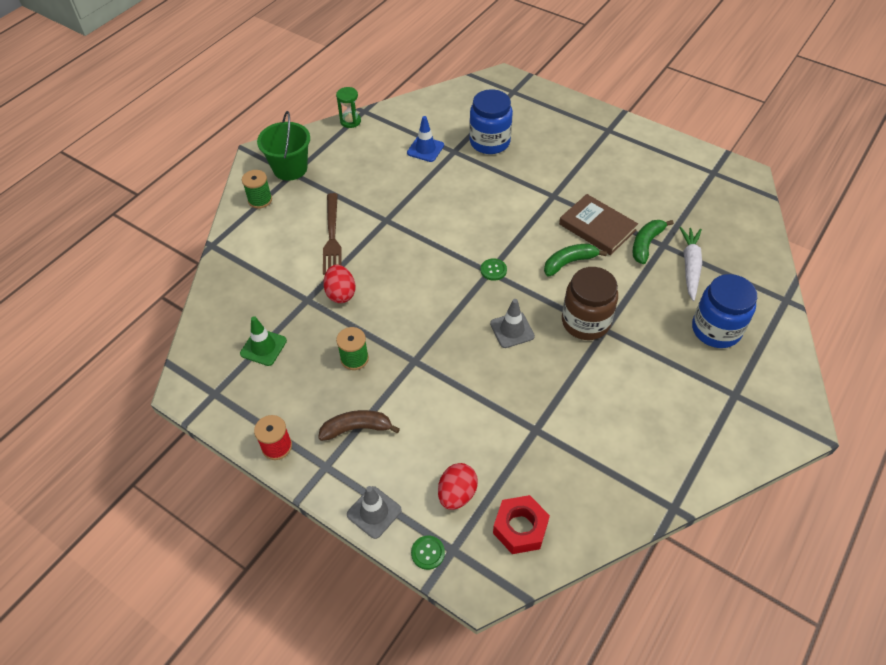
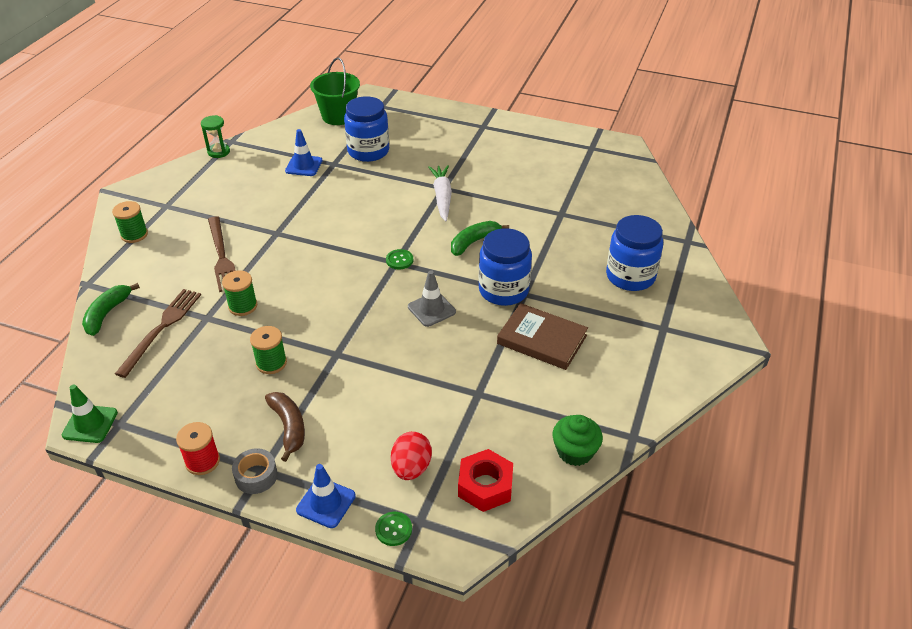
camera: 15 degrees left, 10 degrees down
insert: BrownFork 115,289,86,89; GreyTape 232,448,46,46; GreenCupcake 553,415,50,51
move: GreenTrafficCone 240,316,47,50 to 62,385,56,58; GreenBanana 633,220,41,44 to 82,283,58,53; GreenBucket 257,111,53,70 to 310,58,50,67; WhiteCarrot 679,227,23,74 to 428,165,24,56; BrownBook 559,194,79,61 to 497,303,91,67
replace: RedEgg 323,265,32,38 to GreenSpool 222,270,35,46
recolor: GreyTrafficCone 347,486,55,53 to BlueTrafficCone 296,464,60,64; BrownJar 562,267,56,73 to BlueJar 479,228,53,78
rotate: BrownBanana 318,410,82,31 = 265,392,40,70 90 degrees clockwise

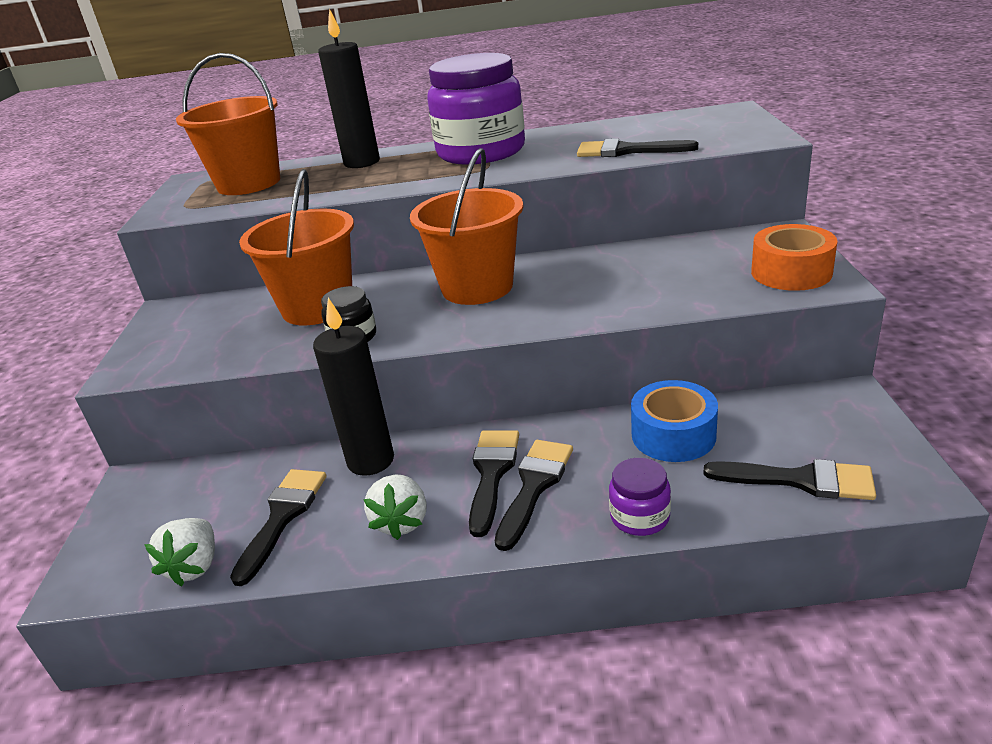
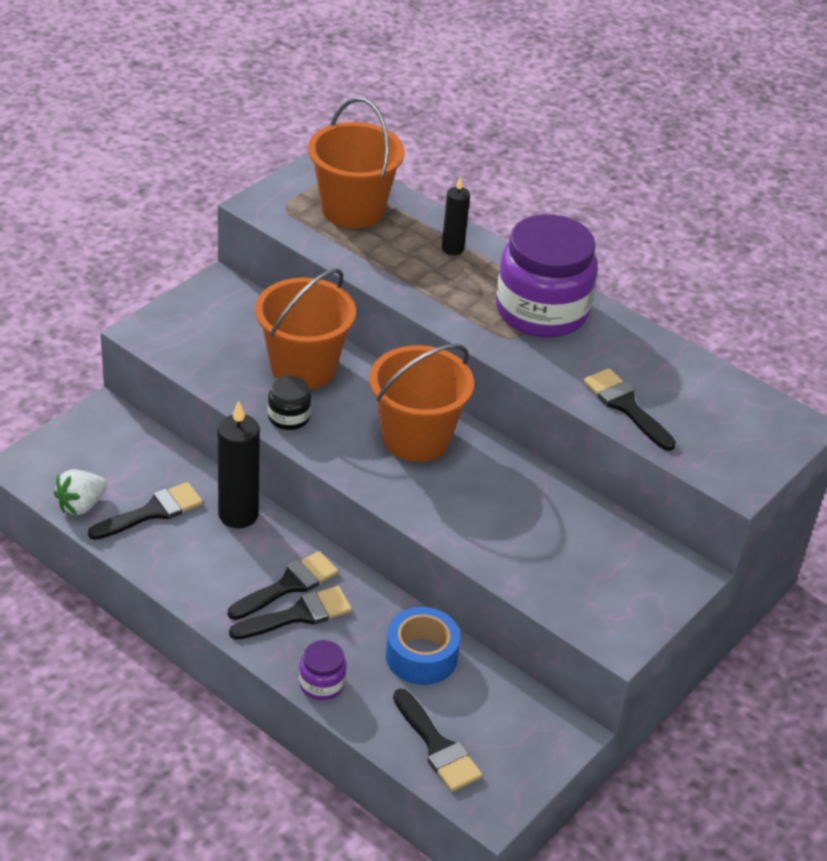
camera: 35 degrees right, 10 degrees up
delete: WhiteStrawberry 363,475,64,65; OrangeTape 751,224,86,67
resize: BlackCandle 318,9,62,159 = 442,176,28,79 x0.60

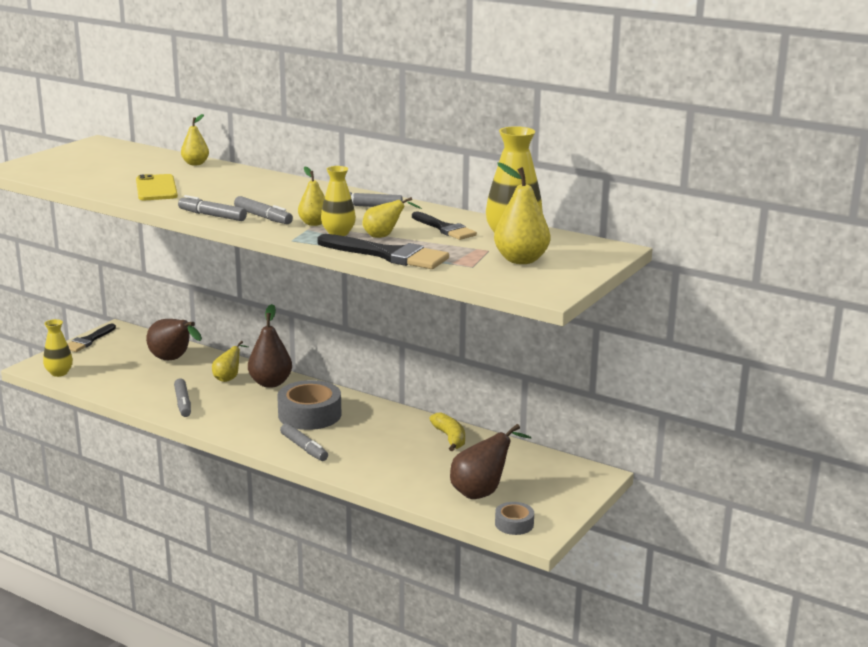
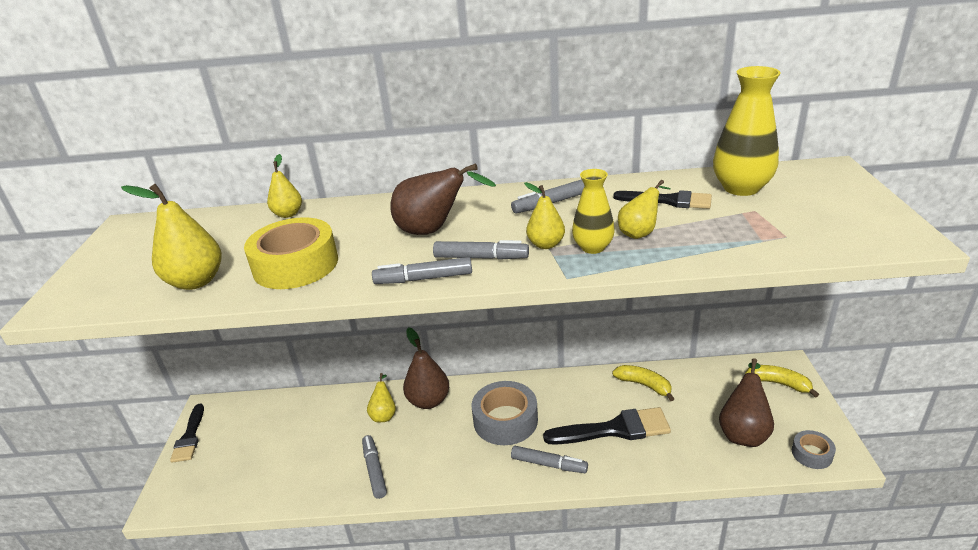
camera: 30 degrees left, 10 degrees up
delete: YellowVase 43,319,30,58
insert: YellowBanana 745,365,74,33
move: YellowPear 494,162,56,102 to 121,184,101,106; BrownPear 146,319,56,41 to 391,164,105,71; BlackBrush 317,234,132,35 to 543,407,128,38
replace: YellowPhone 136,174,42,26 to YellowTape 244,217,94,72
rotate: GreyMarker 174,378,17,39 = 362,435,25,64 150 degrees counterclockwise

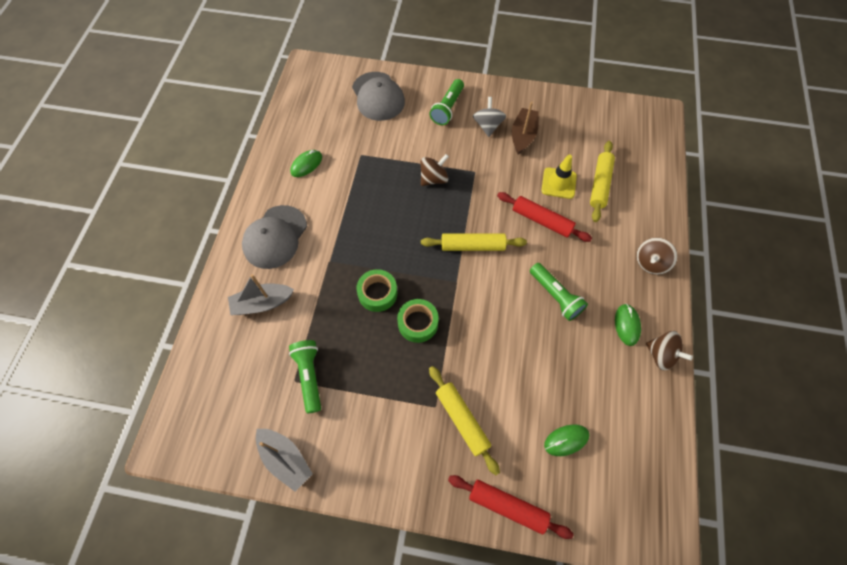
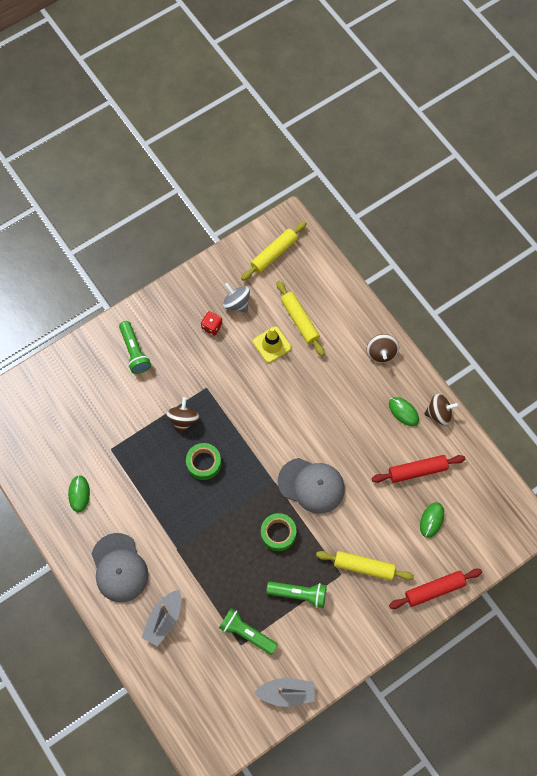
camera: 45 degrees left, 5 degrees up
move: GreenTape 356,269,41,43 to 186,443,35,37; GreySpinningTop 473,97,33,40 to 223,283,27,30; YellowRollingPin 421,233,106,18 to 241,221,66,60; GreenFlashlight 530,263,58,58 to 266,581,61,27; GreyCap 352,72,53,49 to 278,458,67,55; RedRollingPin 497,192,95,50 to 372,455,93,28
replace: BrownBoat 512,102,27,52 to RedDice 201,311,22,25

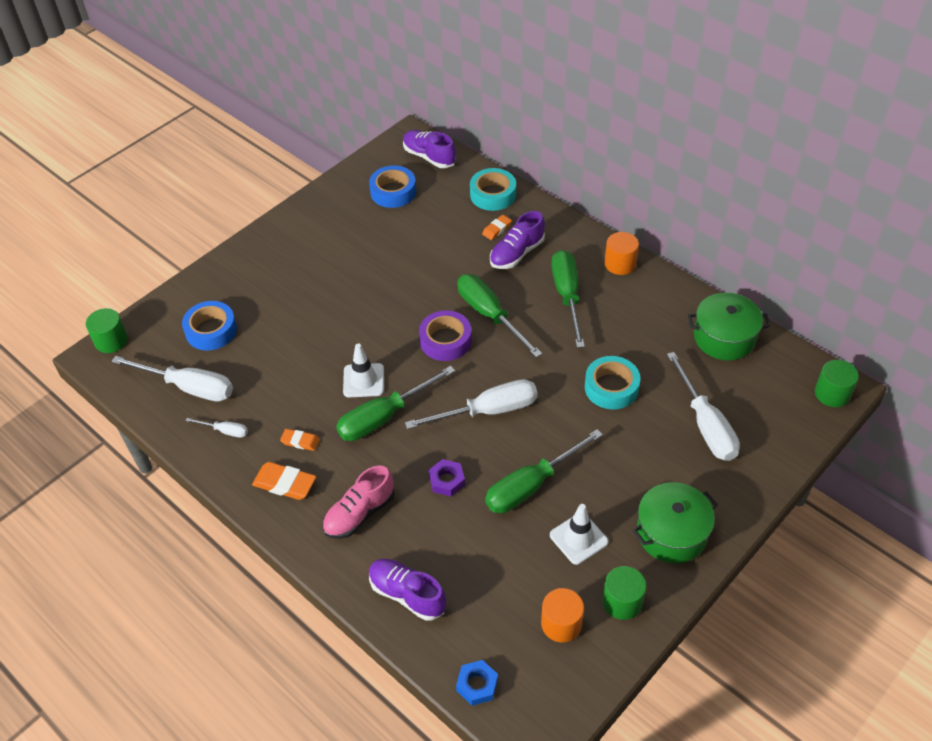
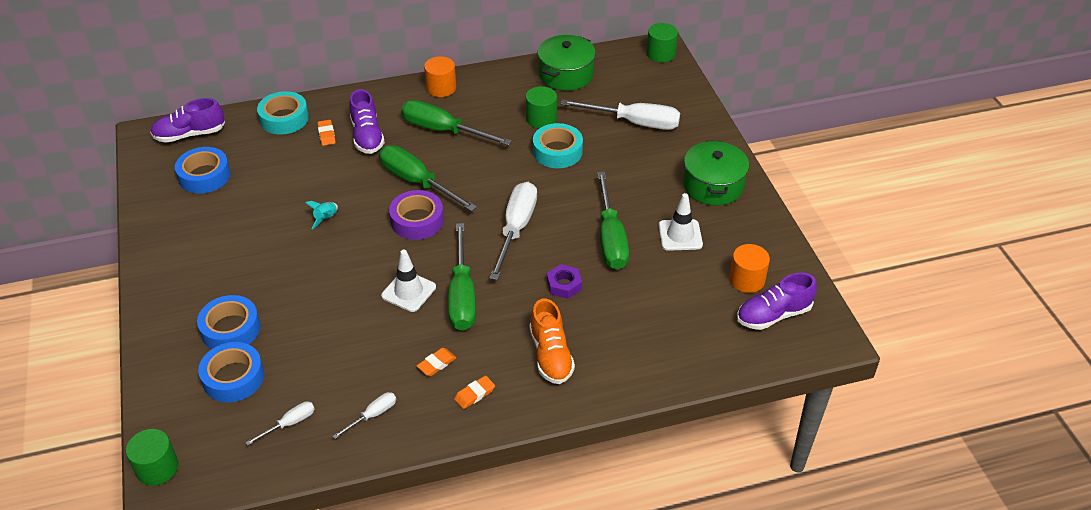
camera: 60 degrees left, 5 degrees down
delete: BlueNut 456,660,42,46
insert: BlueTape 197,295,64,54; TurquoiseRocket 305,201,33,28
move: GreenCylinder 602,566,45,54 to 526,86,31,42; PurpleShoe 369,559,77,62 to 737,272,80,58
recolor: PinkShoe 322,465,73,74 to OrangeShoe 529,299,46,85
rotate: GreenScrewdriver 457,274,85,84 = 379,145,98,67 45 degrees clockwise
resize: WhiteScrewdriver 111,356,122,46 = 245,401,70,45 x0.48; OrangeEraser 252,462,64,38 = 454,375,41,34 x0.60

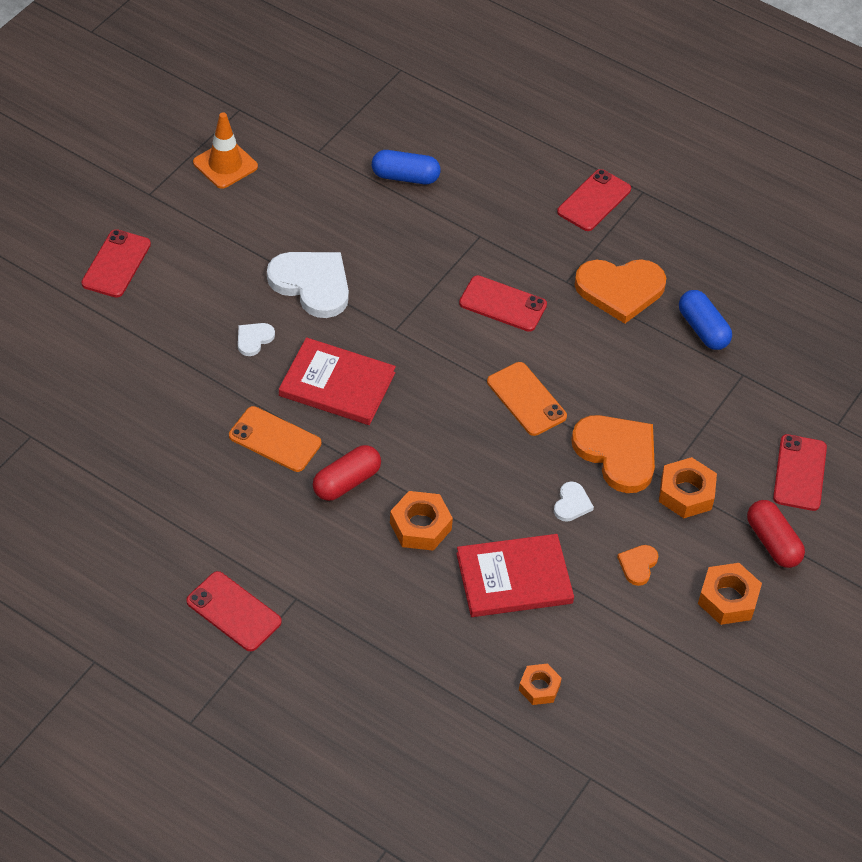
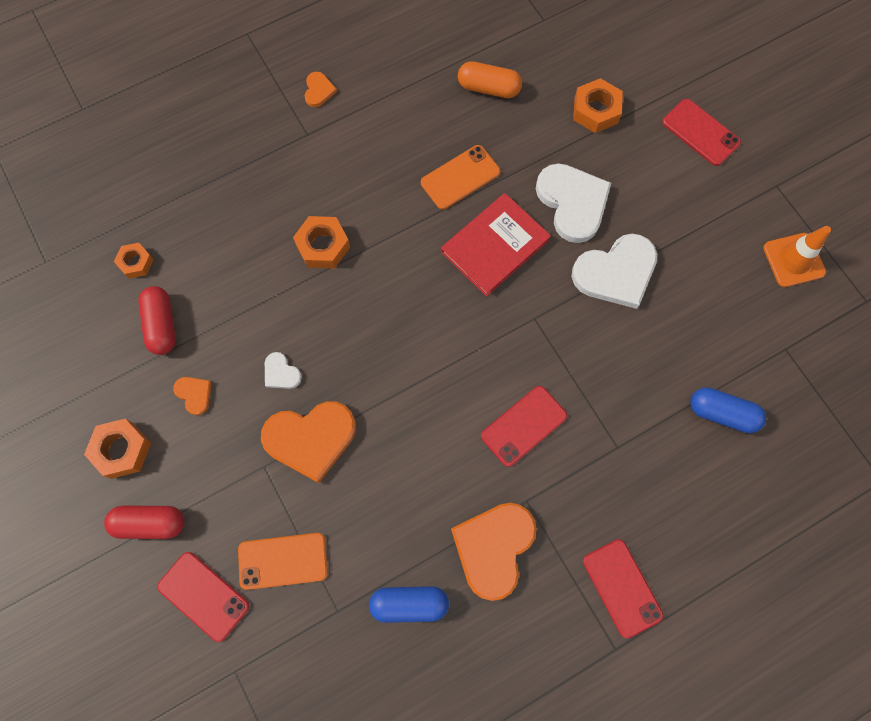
camera: 120 degrees right, 20 degrees up
delete: RedBook 456,534,118,83
insert: OrangeCapsule 458,61,64,37
move: RedCapsule 313,445,68,56 to 138,286,38,69; OrangePhone 487,362,80,74 to 238,533,90,57; OrangeNut 659,457,58,61 to 573,78,50,55
replace: RedPhone 186,571,96,80 to OrangeHeart 304,72,33,35
rotate: BlueCapsule 372,150,69,34 = 690,387,76,46 75 degrees clockwise
resize: WhiteHeart 238,323,37,33 = 536,163,75,80 x2.15

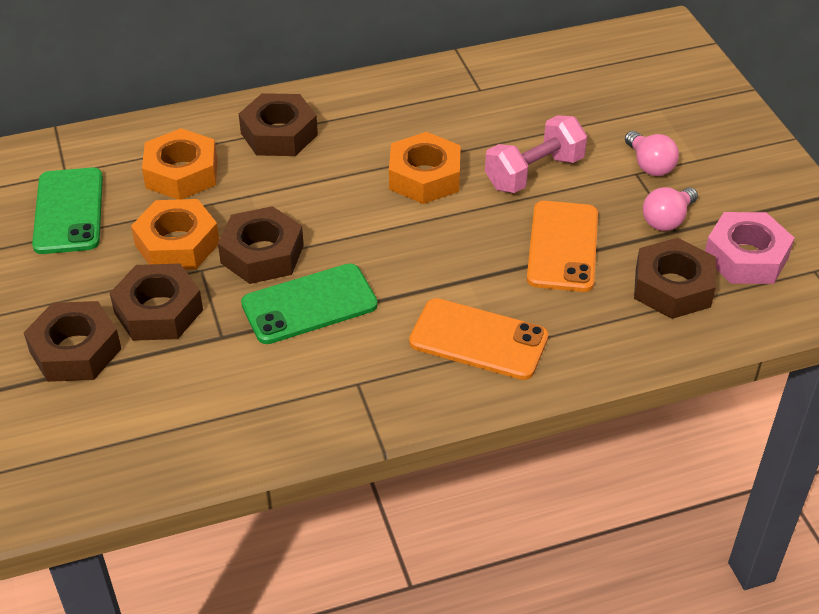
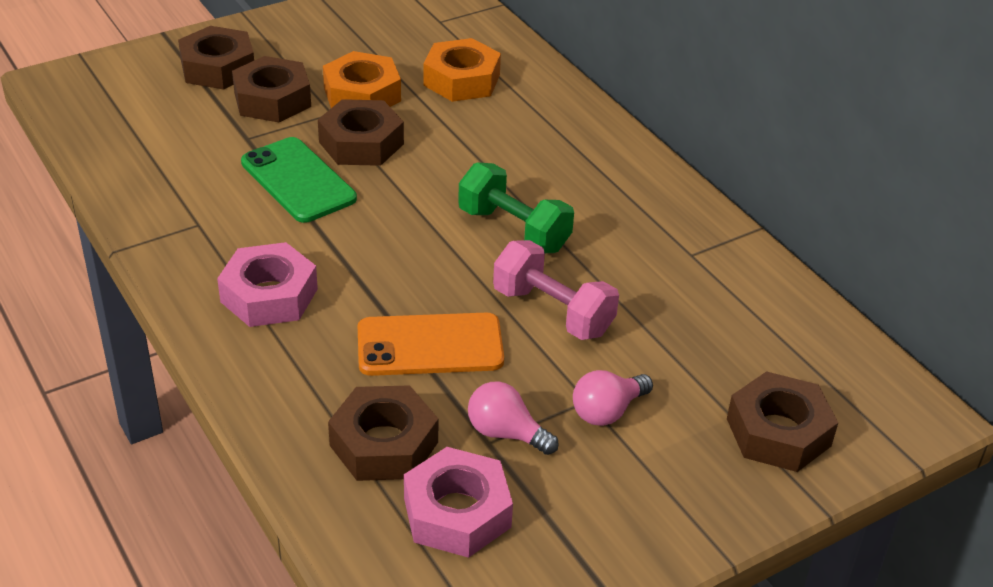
camera: 75 degrees right, 5 degrees down
delete: GreenPhone 32,168,71,86
move: BrownNut 239,93,79,63 to 727,371,111,101
replace: OrangePhone 409,298,140,82 to PinkNut 217,242,101,85; OrangeNut 389,132,72,72 to GreenDumbbell 458,162,116,91

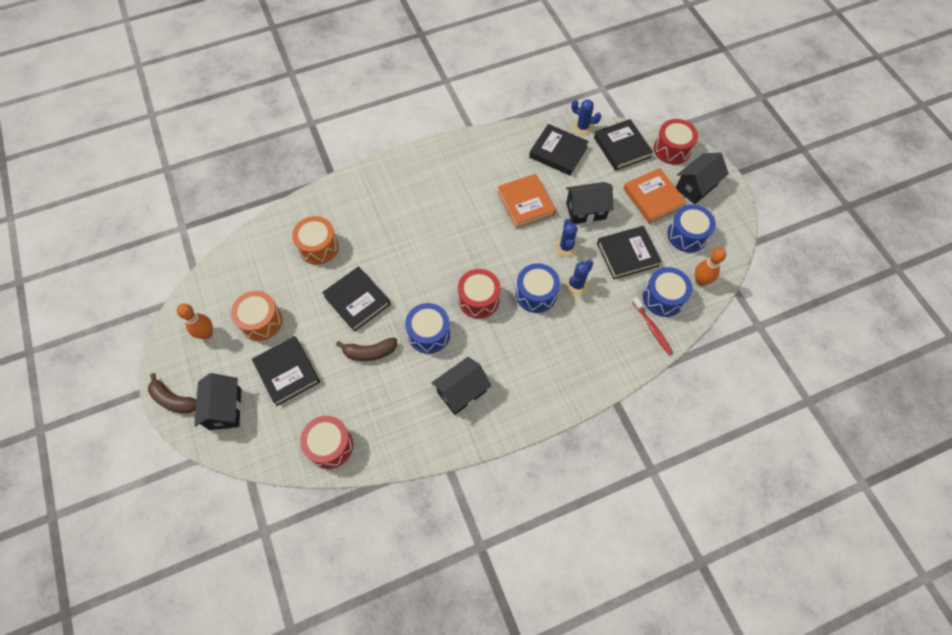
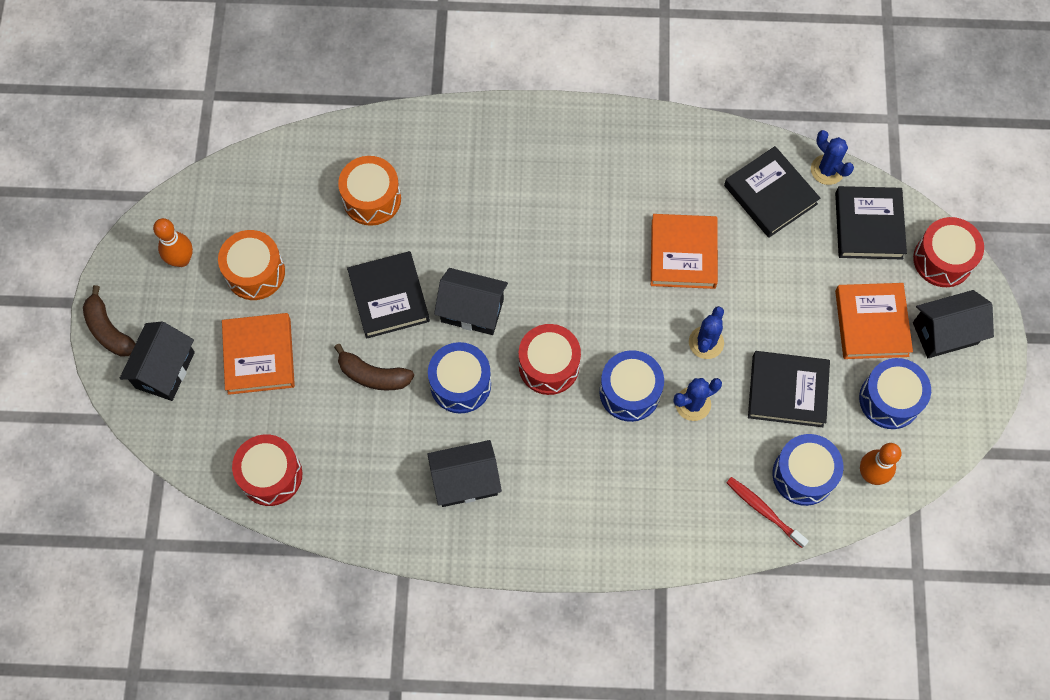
camera: 25 degrees right, 5 degrees up
move: BlackHouse 566,182,47,42 to 434,268,74,67
recolor: BlackBook 252,336,68,70 to OrangeBook 222,313,73,82
rotate: RedToothbrush 632,297,41,58 = 726,477,83,71 135 degrees clockwise

